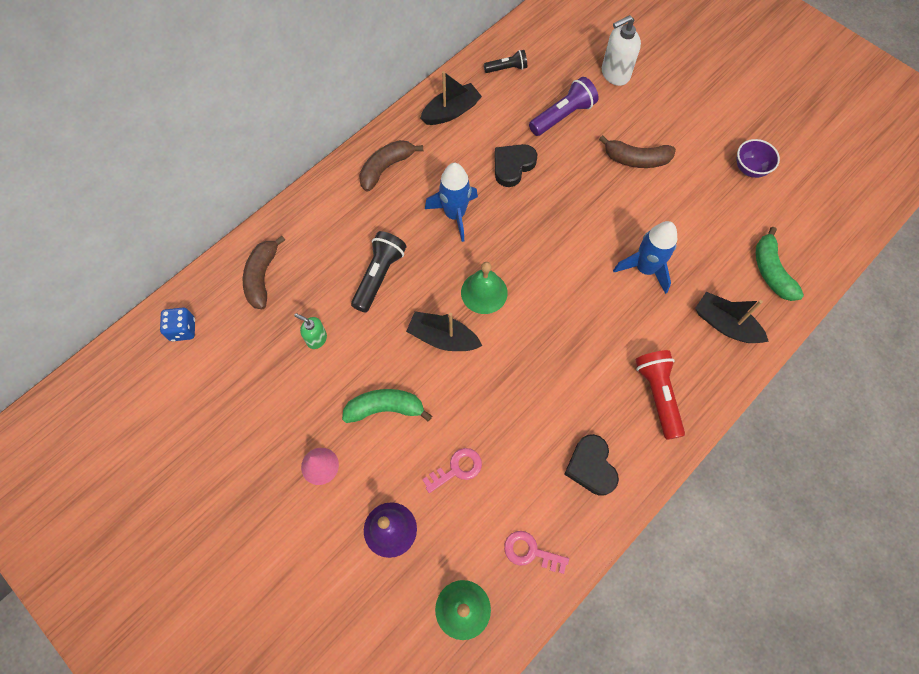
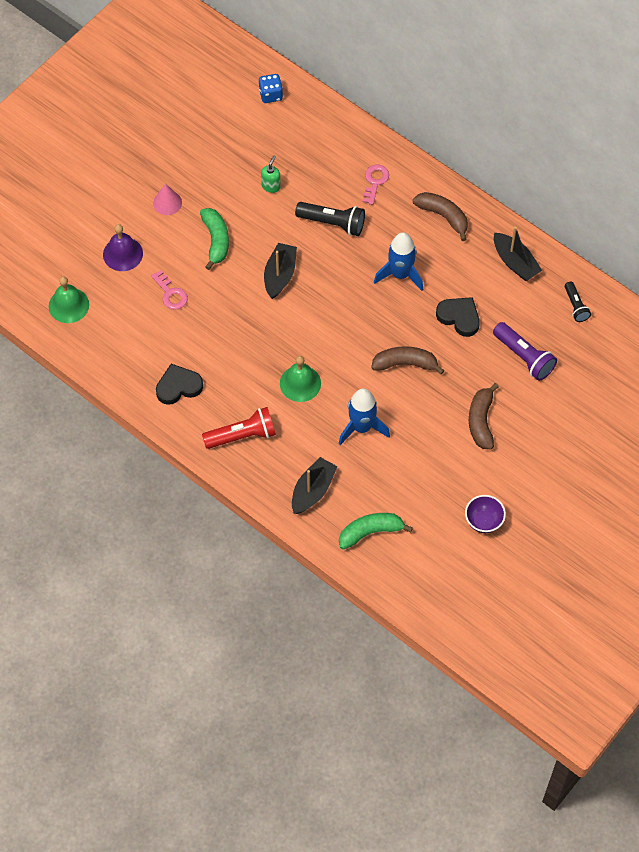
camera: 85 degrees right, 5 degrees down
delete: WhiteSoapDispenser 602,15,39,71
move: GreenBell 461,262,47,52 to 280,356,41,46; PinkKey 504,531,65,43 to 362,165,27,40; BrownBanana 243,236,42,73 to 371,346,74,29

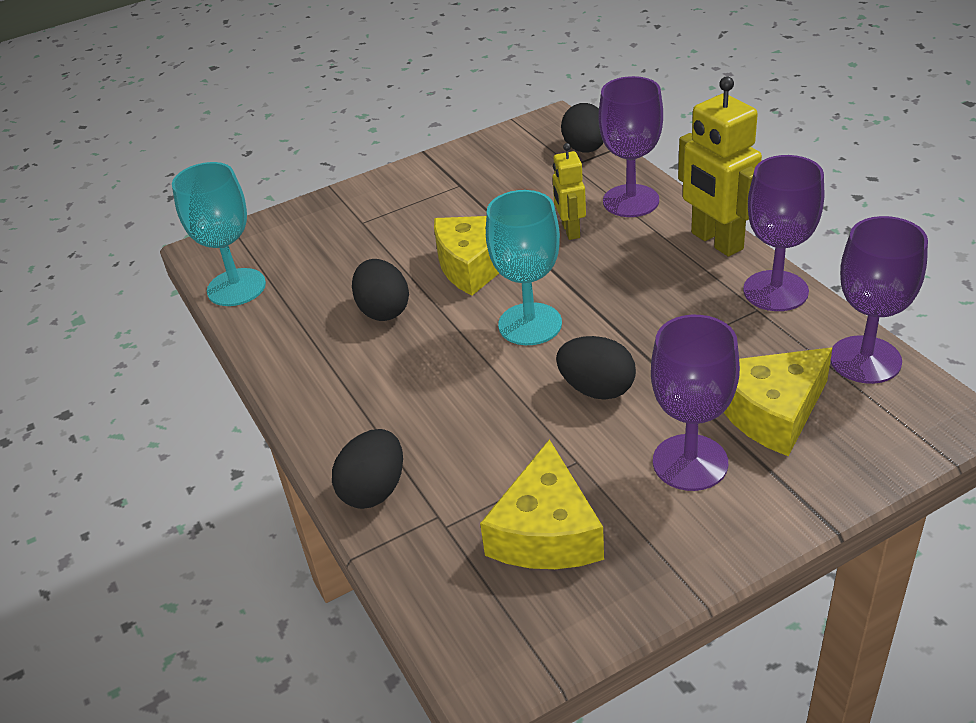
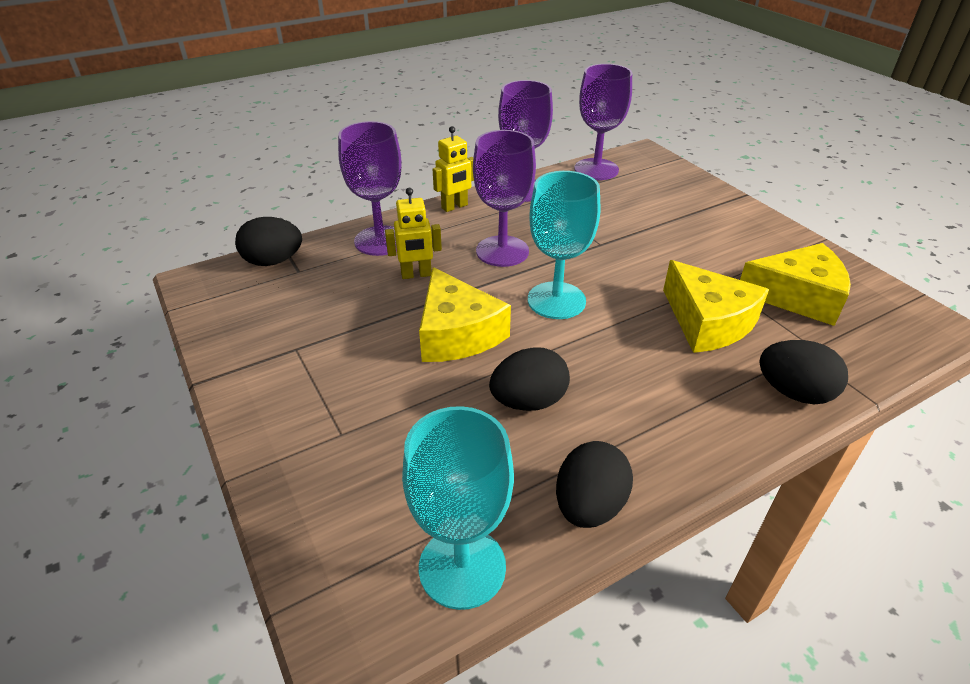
camera: 95 degrees left, 0 degrees up
move: PurpleGoblet 651,315,89,176 to 473,130,63,137; BlackEgg 556,336,80,64 to 556,441,77,87; YellowCheese 723,348,109,108 to 663,260,106,93
resize: YellowRobot 678,77,84,180 = 433,126,41,86 x0.58

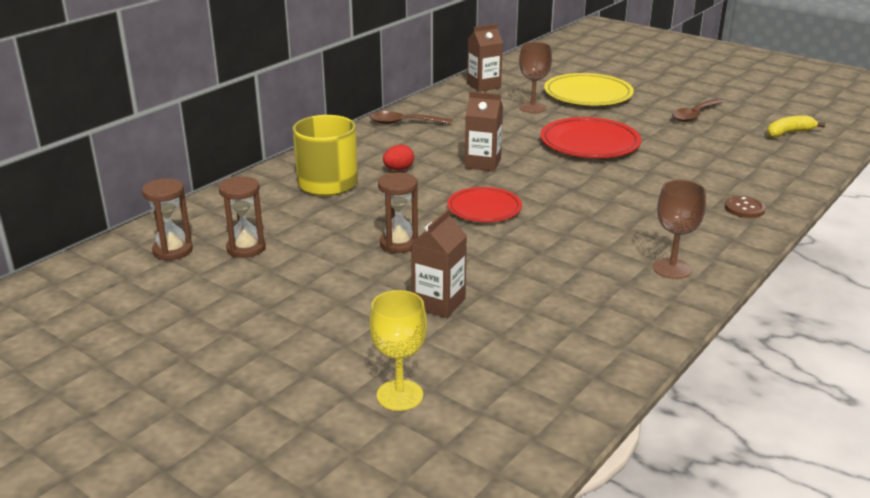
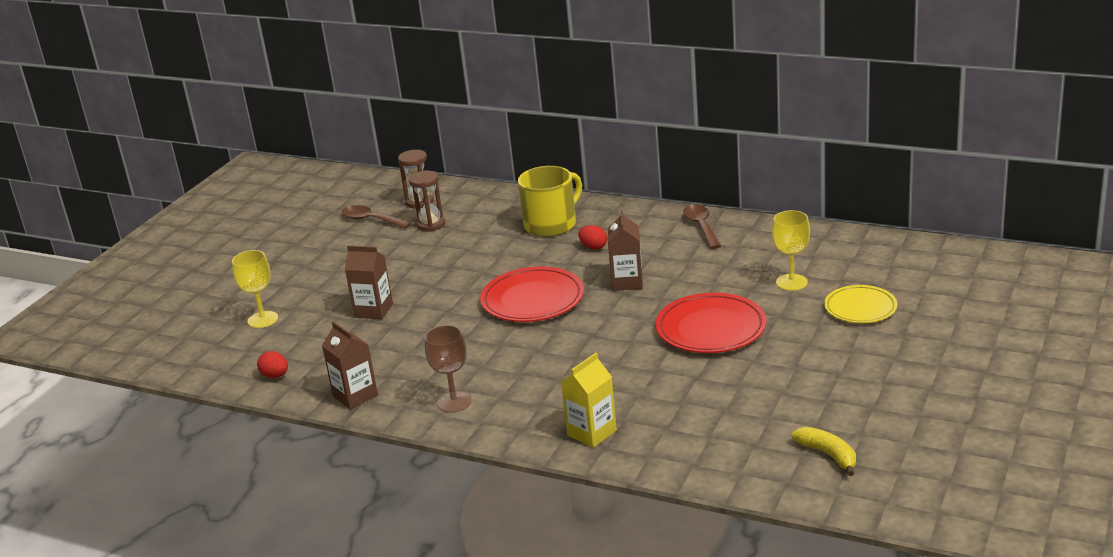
camera: 80 degrees right, 0 degrees up
delete: BrownHourglass 378,172,40,81
insert: RedEgg 257,351,31,27
move: BrownCarton 467,24,36,68 to 322,321,56,88; BrownSpoon 672,99,51,23 to 341,205,70,24
replace: BrownButton 725,196,41,22 to YellowCarton 561,353,56,95
recolor: BrownGoblet 519,42,33,71 to YellowGoblet 772,210,38,81
resize: RedPlate 447,187,75,35 = 480,266,104,56 x1.54; YellowPlate 544,73,90,32 = 824,285,73,38 x0.65

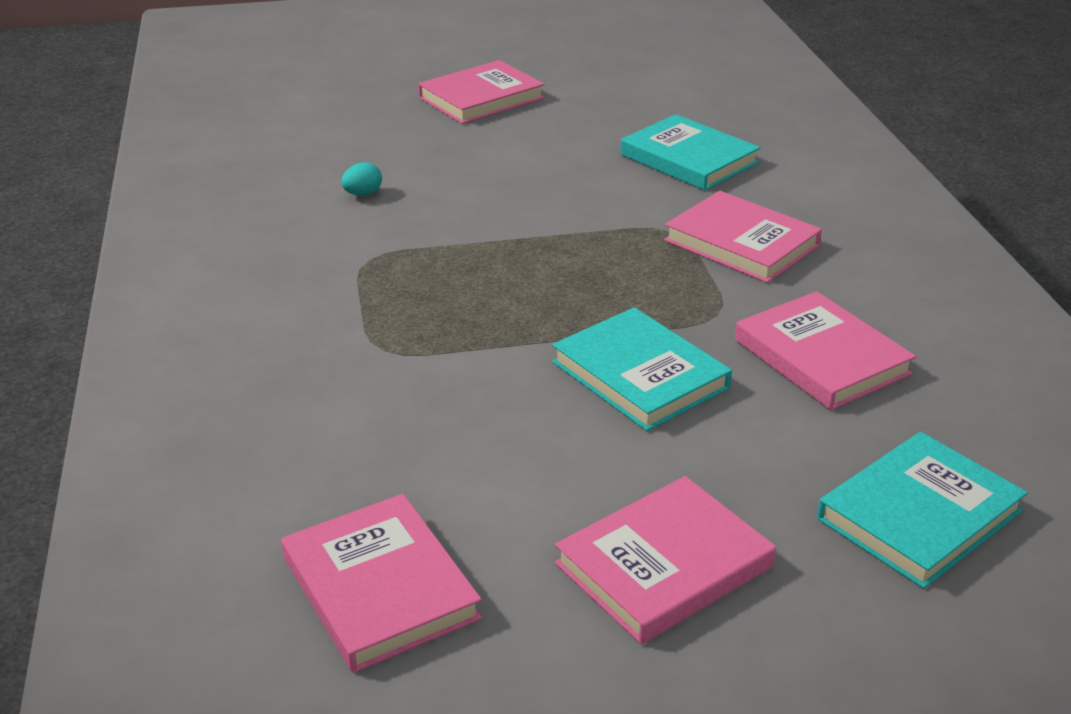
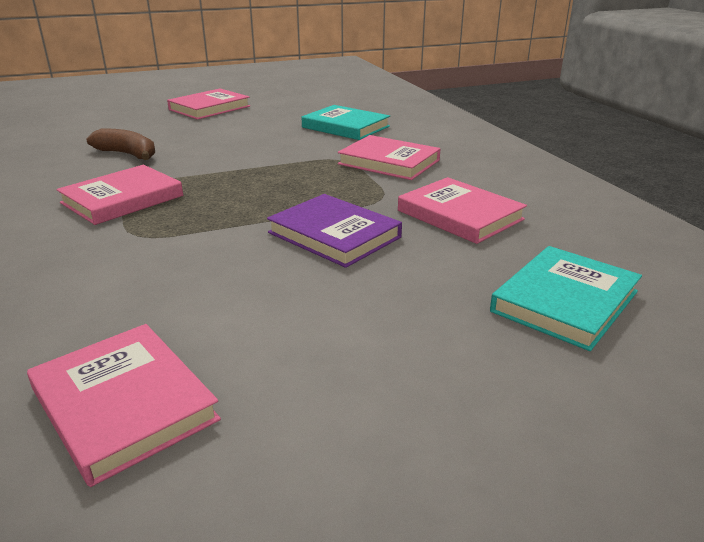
camera: 10 degrees left, 5 degrees down
move: PinkBook 555,476,221,168 to 56,165,127,60
replace: TurquoiseEgg 341,162,41,34 to BrownBanana 87,129,68,31
recolor: TurquoiseBook 552,307,180,124 to PurpleBook 267,194,135,74

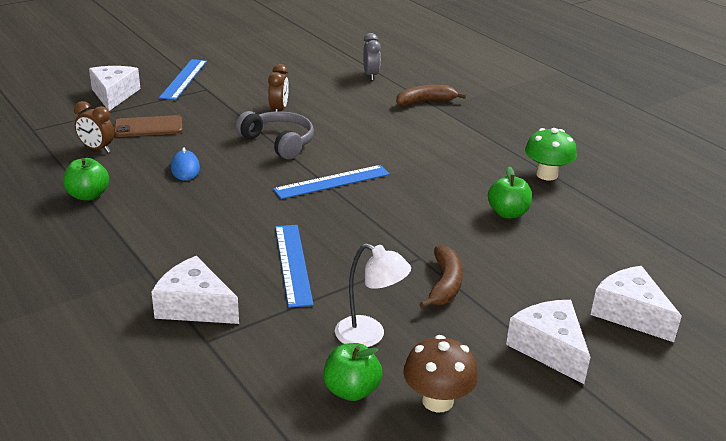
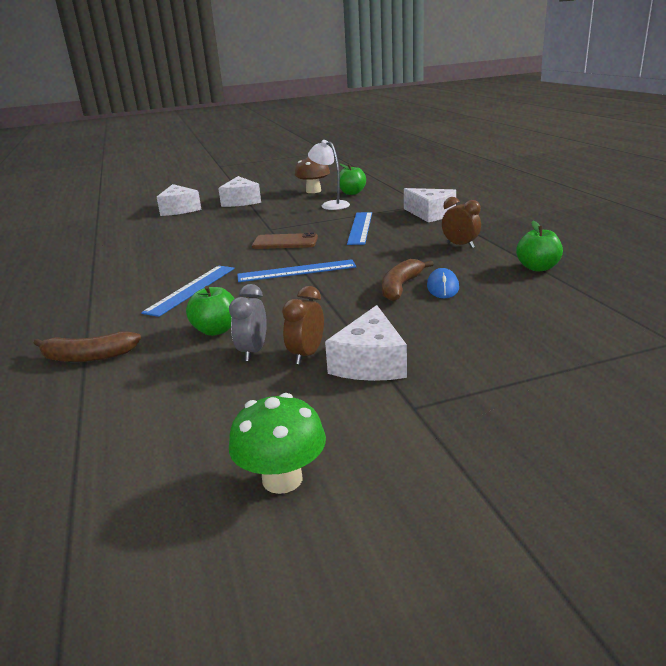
camera: 160 degrees left, 5 degrees down
delete: GreyHeadphones 236,111,78,48
move: BlueRuler 159,59,48,41 to 141,266,94,51; GreenApple 488,166,44,52 to 186,286,48,50; GreyClock 363,33,18,47 to 229,284,38,77; GreenMushroom 525,128,52,52 to 229,393,97,101; BrownPhone 114,115,69,22 to 252,232,66,17; WhiteCheese 89,66,51,45 to 325,305,82,76; BrownBanana 419,245,44,64 to 382,259,52,42; BrownClock 74,101,40,52 to 442,197,39,51

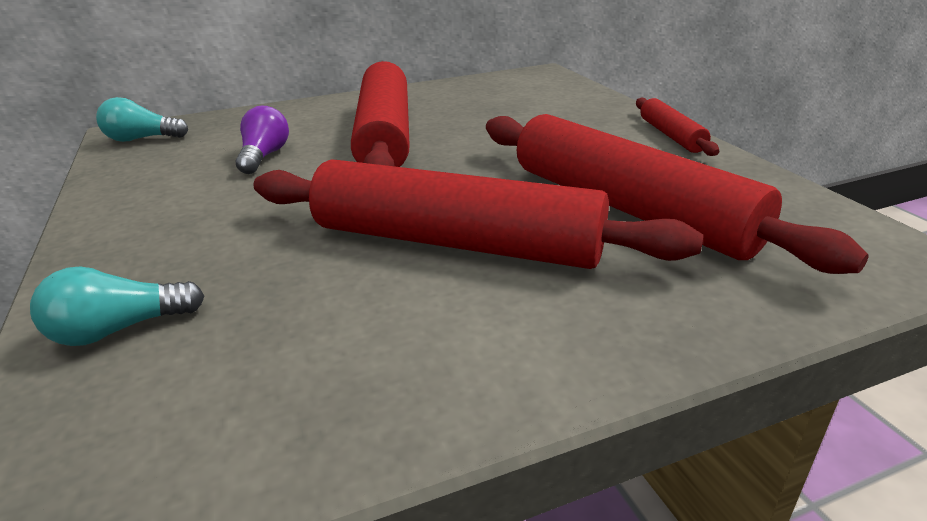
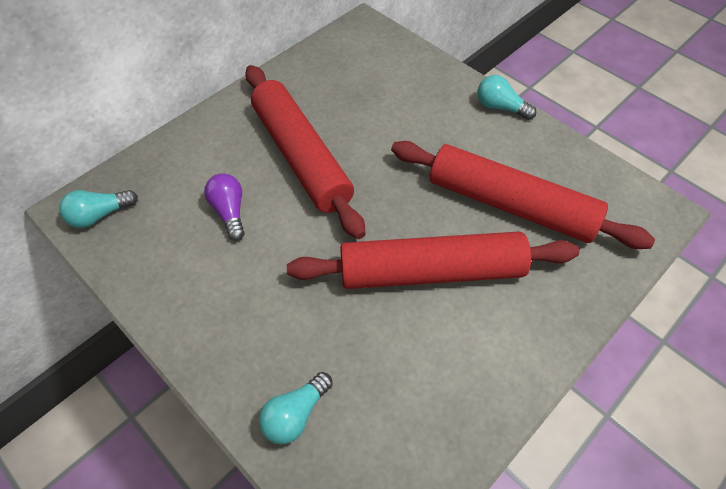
camera: 25 degrees left, 25 degrees up
replace: RedRollingPin 636,97,83,59 to TurquoiseLightBulb 477,75,59,45

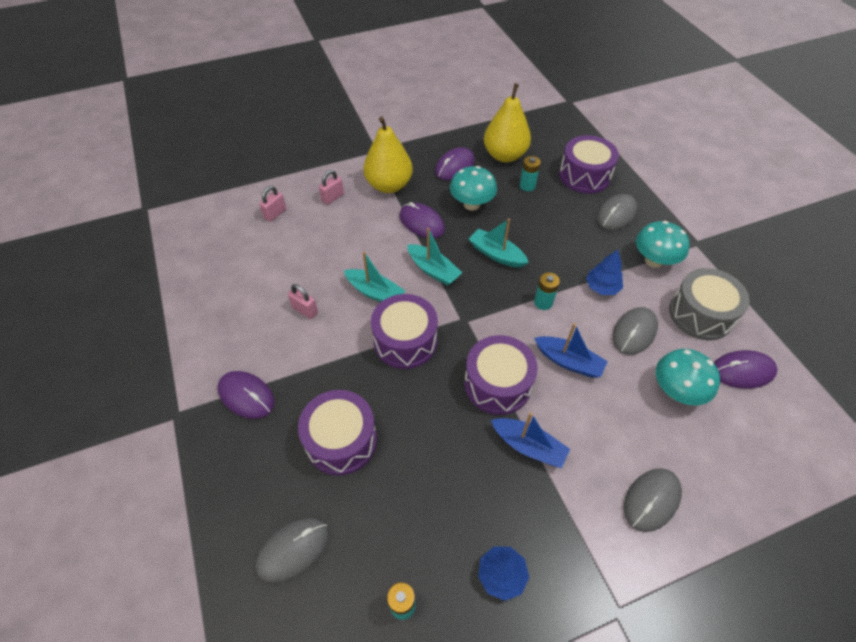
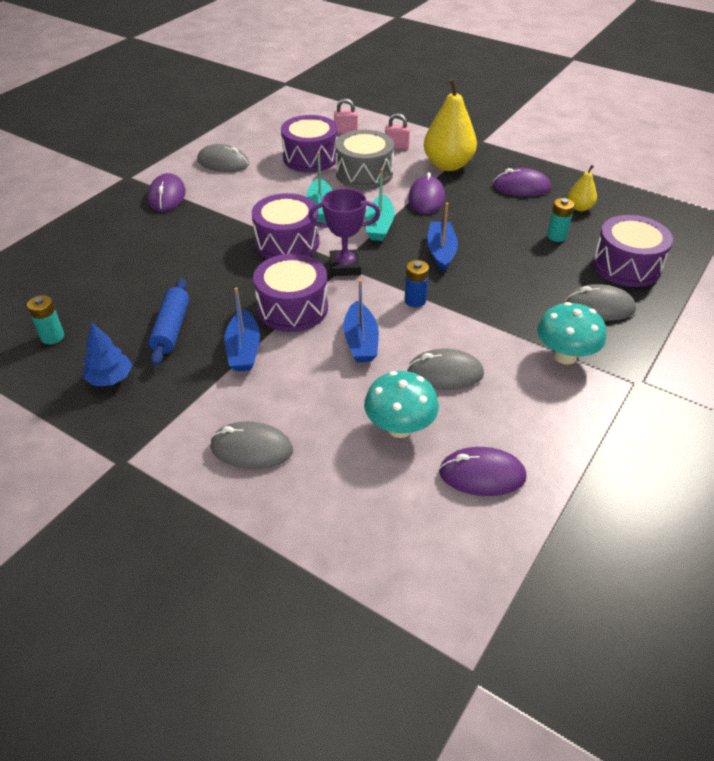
camera: 55 degrees right, 10 degrees down
delete: PinkPadlock 288,284,30,35; TurquoiseMushroom 450,166,47,45; BlueTree 586,250,37,45
insert: BlueRollingPin 149,278,40,88; PurpleTrophy 309,188,71,88
move: GreyMouse 255,518,74,65 to 197,144,52,28; PurpleDrum 298,390,79,85 to 281,115,57,57; GreyDrum 669,268,81,72 to 335,130,59,59
recolor: TurquoiseBattery 534,272,26,38 to BlueBattery 404,260,25,47; TurquoiseBoat 469,218,60,50 to BlueBoat 427,203,31,69
rotate: PurpleMouse 714,350,64,39 = 439,447,88,49 45 degrees counterclockwise
resize: YellowPear 484,83,47,79 = 568,165,29,46 x0.50

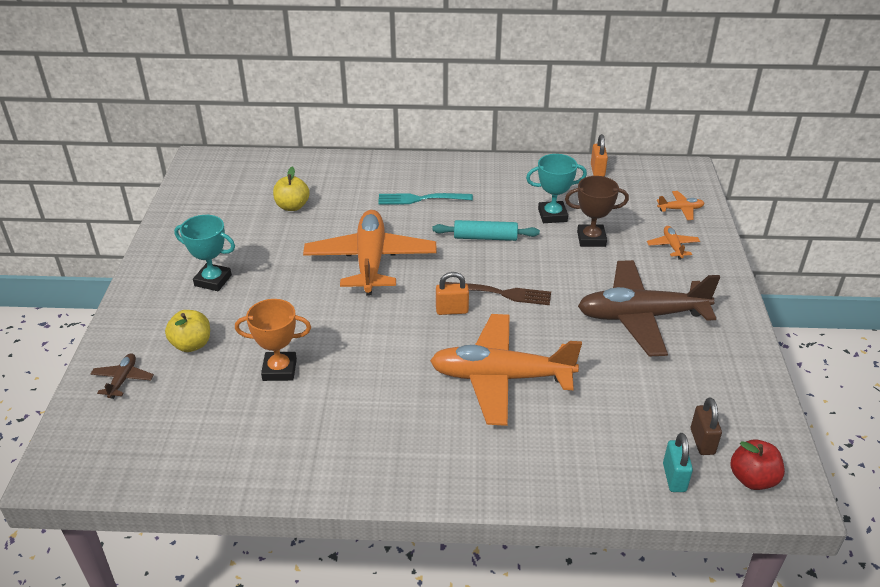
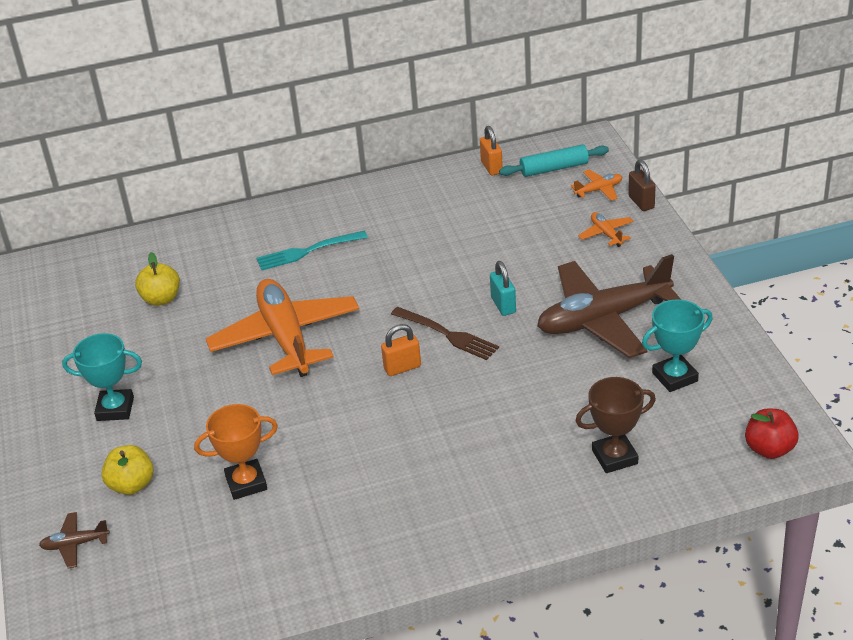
camera: 15 degrees left, 0 degrees up
delete: OrangePlane 430,314,152,112
move: TurquoisePadlock 663,433,30,59 to 490,261,26,55; TurquoiseRollingPin 432,220,108,21 to 499,144,110,33; BrownTrophy 565,176,64,71 to 575,377,81,96; BrownPadlock 691,397,31,58 to 628,160,28,51; TurquoiseTrophy 526,154,61,69 to 642,300,71,92
rotate: BrownPlane 91,353,63,46 = 39,512,71,57 90 degrees counterclockwise; BrownFork 445,282,106,23 = 391,307,108,53 45 degrees clockwise

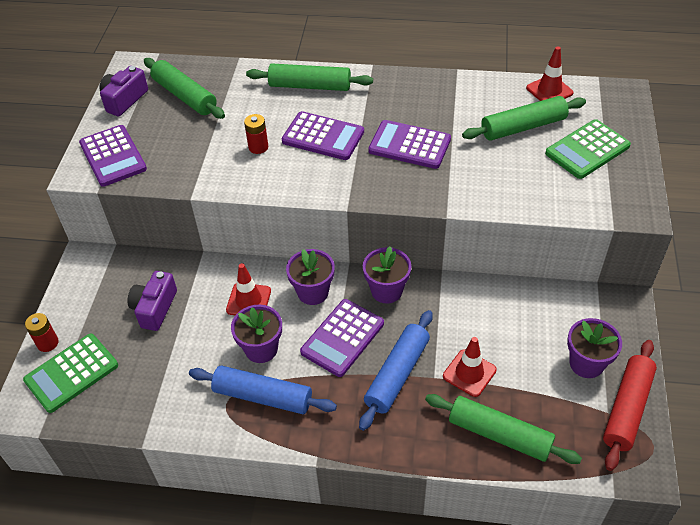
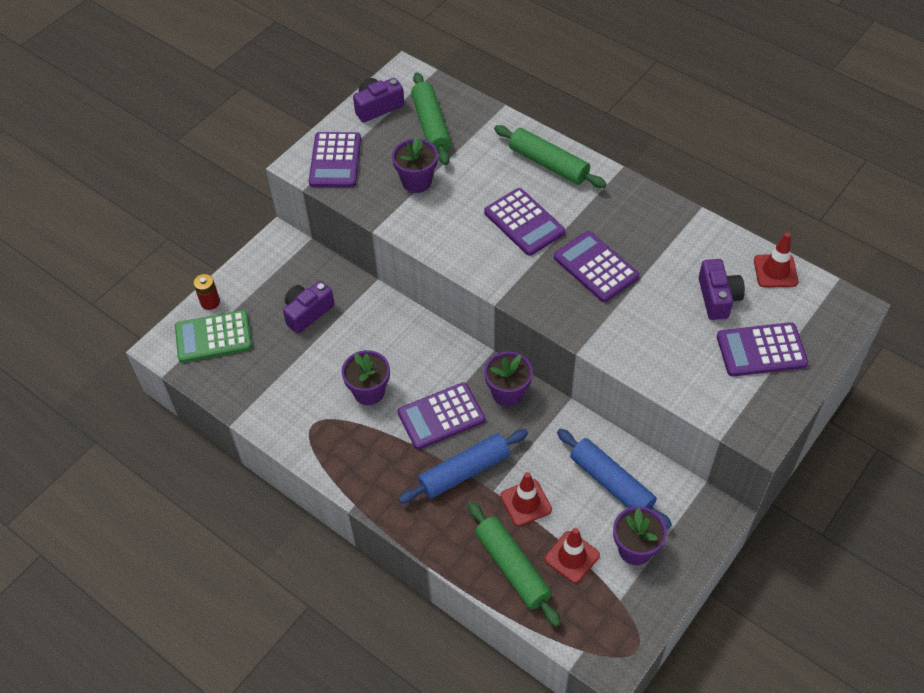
camera: 30 degrees right, 5 degrees up
delete: RedBattery 244,114,24,40; RedRollingPin 603,340,54,131
move: PurpleFlowerPot 286,249,49,56 to 392,137,46,56; RedTrafficCone 226,263,45,52 to 545,528,55,55; BlueRollingPin 189,365,148,49 to 557,429,115,100
replace: GreenRollingPin 462,96,124,45 to PurpleCamera 699,259,46,61
recolor: GreenCalculator 545,119,86,60 to PurpleCalculator 717,322,91,54

